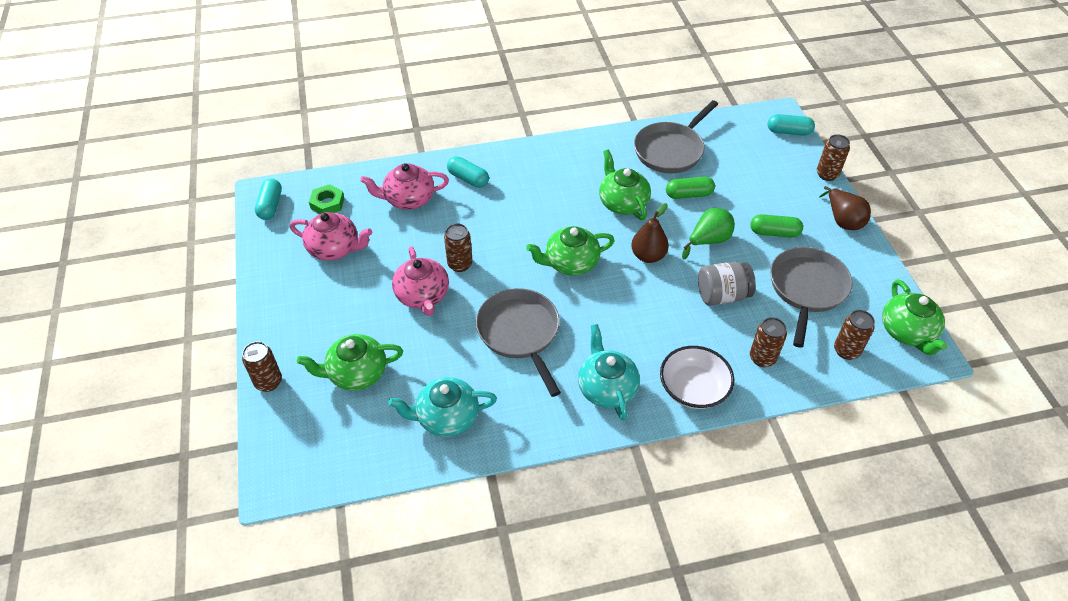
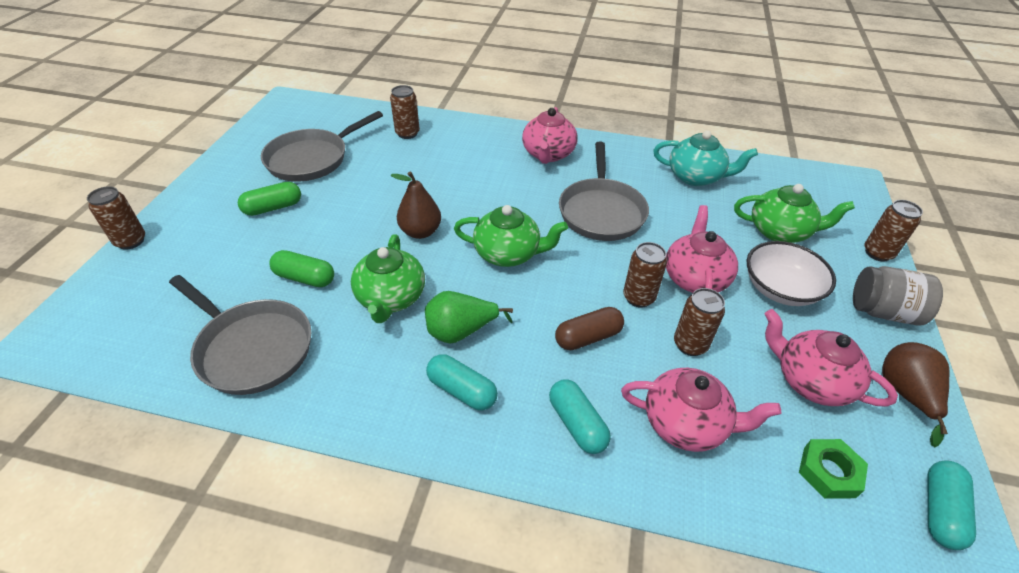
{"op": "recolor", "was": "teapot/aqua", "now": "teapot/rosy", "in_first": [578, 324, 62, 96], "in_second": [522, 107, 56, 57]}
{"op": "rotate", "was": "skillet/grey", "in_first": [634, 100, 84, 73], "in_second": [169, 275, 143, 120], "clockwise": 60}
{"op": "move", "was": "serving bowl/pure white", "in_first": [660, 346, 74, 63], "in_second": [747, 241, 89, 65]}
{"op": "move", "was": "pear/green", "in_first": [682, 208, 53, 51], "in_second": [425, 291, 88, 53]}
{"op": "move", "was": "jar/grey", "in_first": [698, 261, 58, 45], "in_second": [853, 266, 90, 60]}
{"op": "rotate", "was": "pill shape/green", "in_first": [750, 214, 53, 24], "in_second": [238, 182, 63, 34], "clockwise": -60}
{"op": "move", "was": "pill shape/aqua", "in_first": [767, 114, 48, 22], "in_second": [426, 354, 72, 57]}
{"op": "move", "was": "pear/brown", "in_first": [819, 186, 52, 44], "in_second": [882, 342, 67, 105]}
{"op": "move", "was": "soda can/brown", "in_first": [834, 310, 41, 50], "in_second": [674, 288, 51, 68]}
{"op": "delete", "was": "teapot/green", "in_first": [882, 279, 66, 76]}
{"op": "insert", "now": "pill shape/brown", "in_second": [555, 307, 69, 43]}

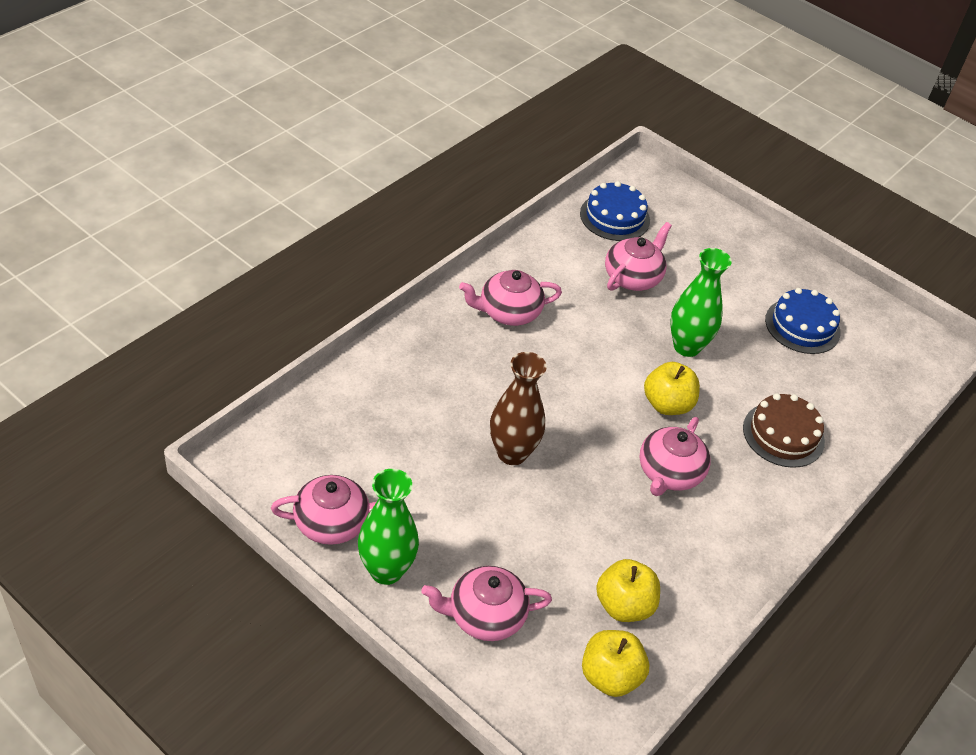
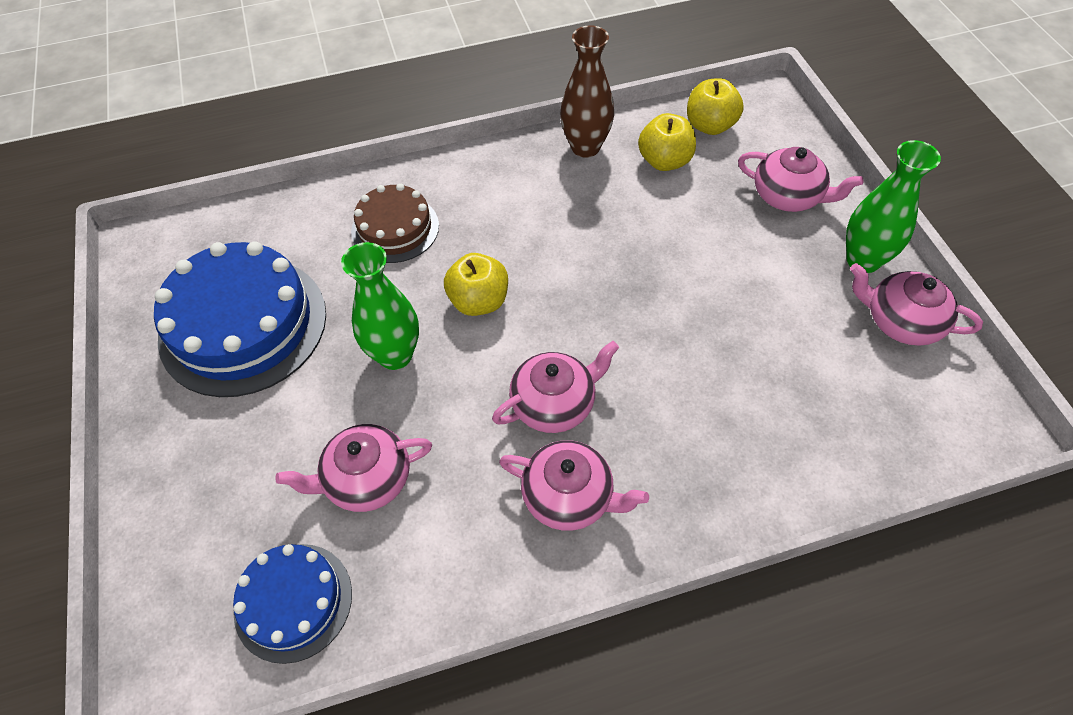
{"op": "move", "was": "tall vase/brown", "in_first": [490, 352, 57, 113], "in_second": [560, 25, 54, 133]}
{"op": "move", "was": "teapot/rosy", "in_first": [639, 417, 72, 79], "in_second": [492, 341, 127, 92]}
{"op": "resize", "was": "cake/cobalt", "in_first": [765, 288, 75, 66], "in_second": [154, 241, 172, 156], "ratio": 1.74}

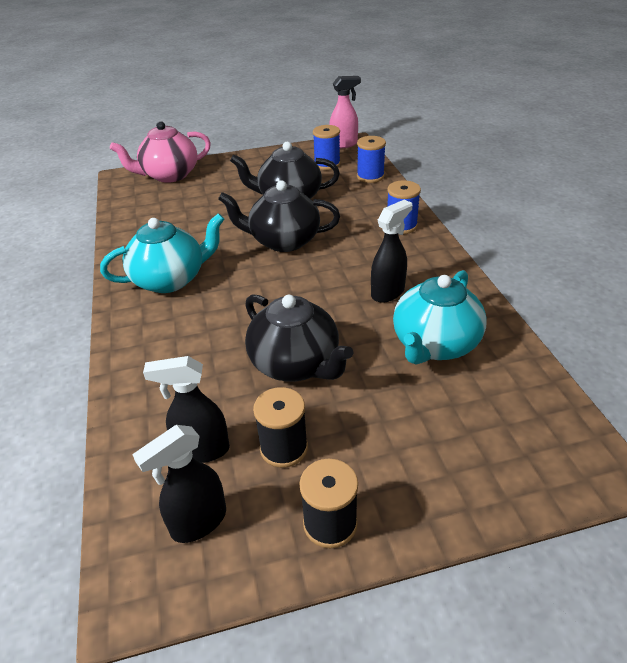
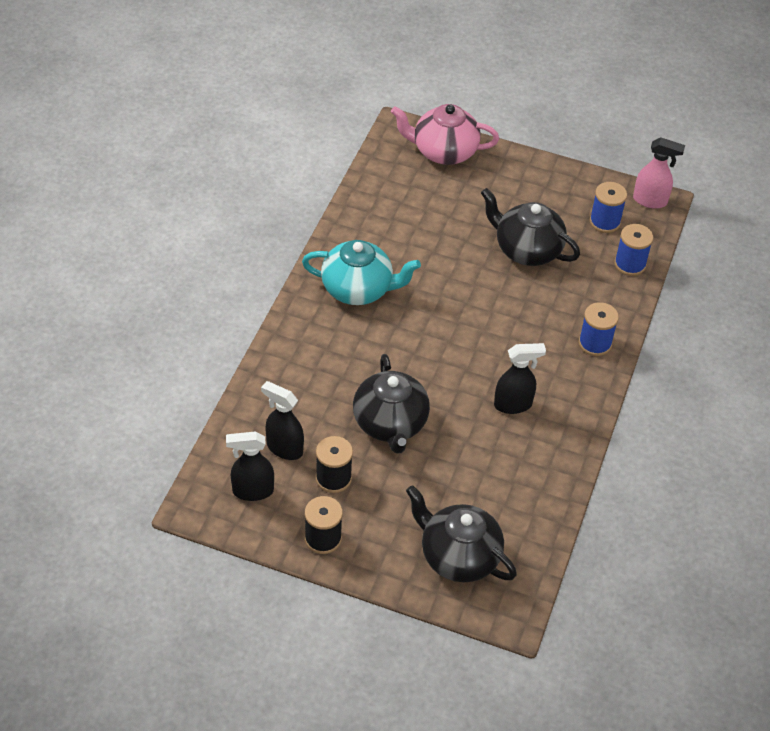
{"op": "move", "was": "teapot/black", "in_first": [218, 180, 122, 72], "in_second": [406, 485, 111, 97]}
{"op": "delete", "was": "teapot/aqua", "in_first": [393, 270, 93, 95]}

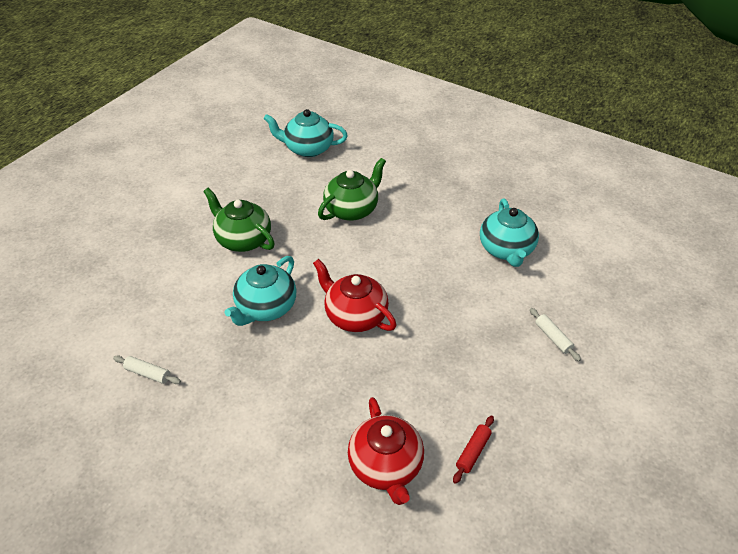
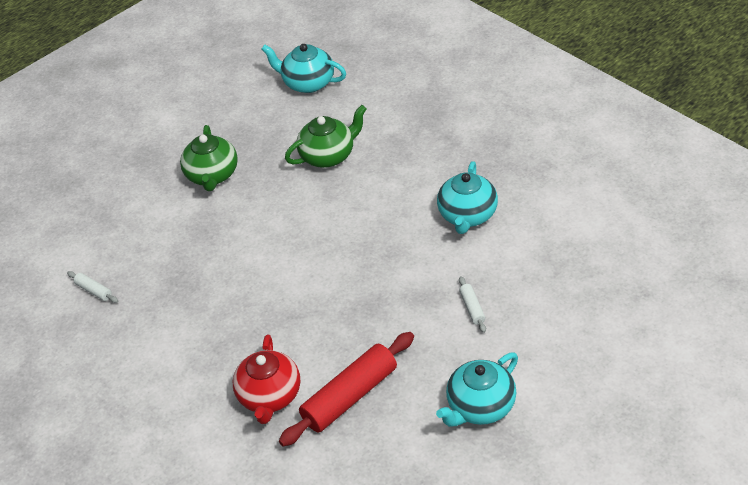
{"op": "rotate", "was": "teapot/green", "in_first": [203, 188, 72, 64], "in_second": [180, 125, 58, 66], "clockwise": -150}
{"op": "move", "was": "teapot/aqua", "in_first": [225, 256, 72, 70], "in_second": [436, 353, 82, 74]}
{"op": "delete", "was": "teapot/scarlet", "in_first": [313, 259, 83, 73]}
{"op": "resize", "was": "dough roller/scarlet", "in_first": [453, 416, 41, 68], "in_second": [279, 332, 135, 115], "ratio": 2.27}

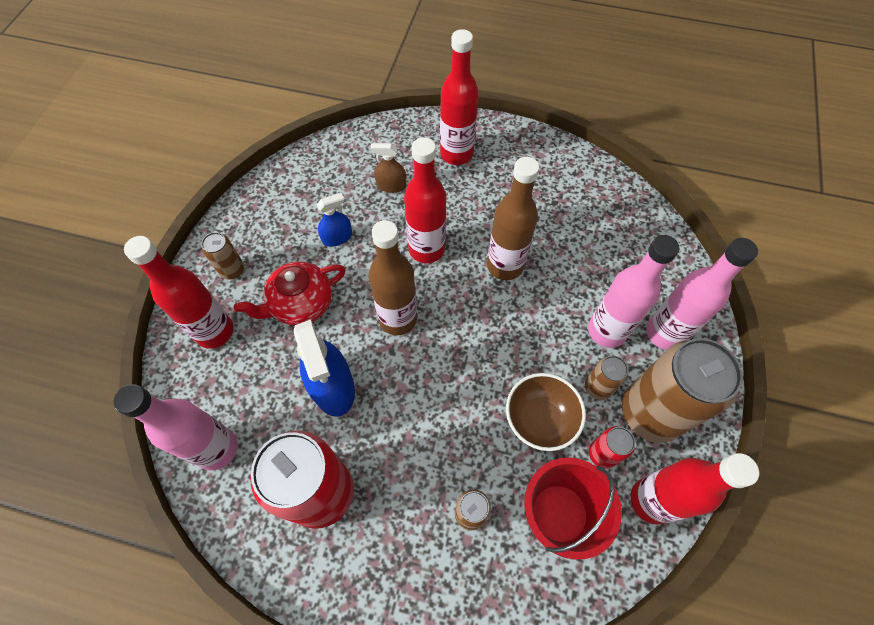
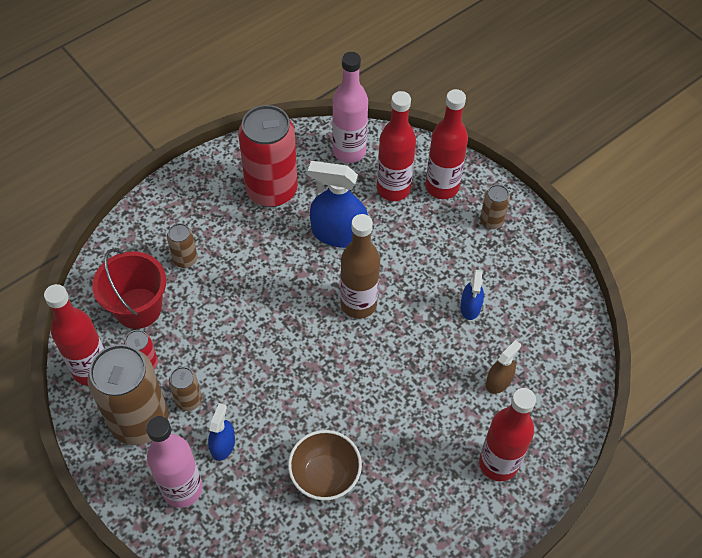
{"op": "delete", "was": "teapot/scarlet", "in_first": [234, 261, 112, 64]}
{"op": "move", "was": "drink bottle/scarlet", "in_first": [404, 137, 42, 126], "in_second": [377, 91, 39, 110]}
{"op": "delete", "was": "drink bottle/brown", "in_first": [487, 157, 52, 123]}
{"op": "move", "was": "serving bowl/brown", "in_first": [506, 373, 80, 78], "in_second": [288, 430, 74, 70]}
{"op": "replace", "was": "drink bottle/rosy", "now": "spray cleaner/cobalt", "in_first": [588, 235, 91, 113], "in_second": [208, 403, 27, 58]}

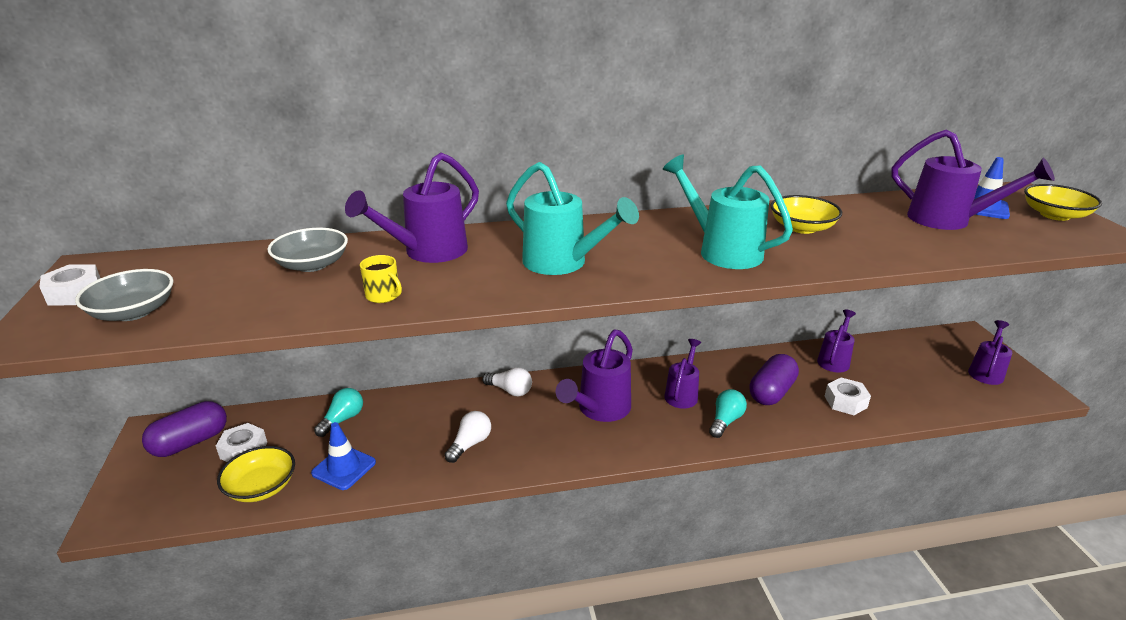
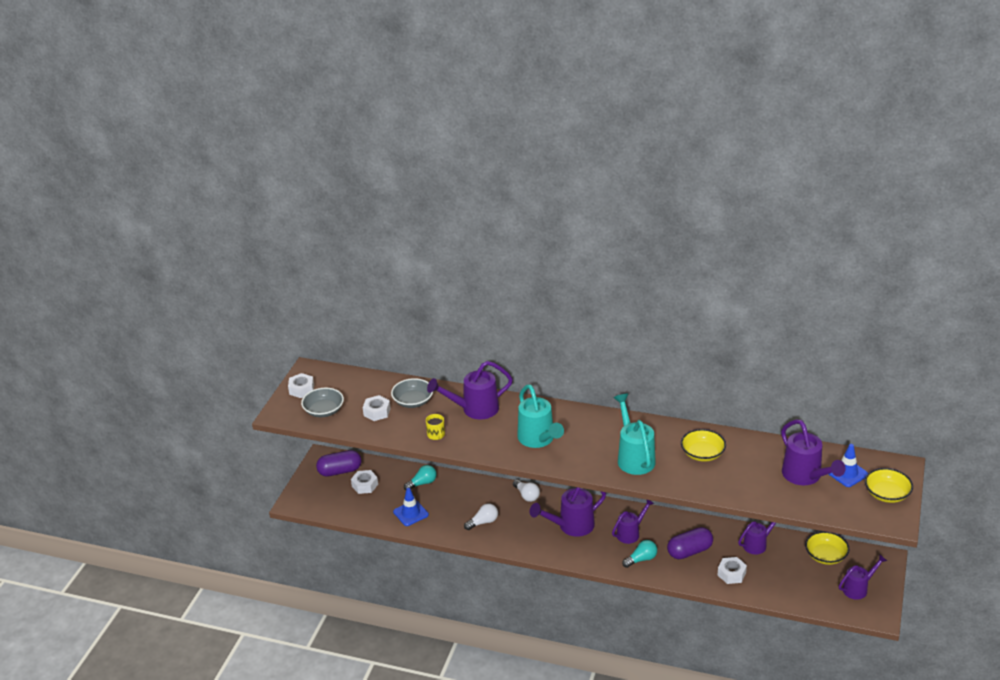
{"op": "move", "was": "serving bowl/bright yellow", "in_first": [217, 446, 78, 56], "in_second": [805, 531, 45, 34]}
{"op": "insert", "now": "nut/pure white", "in_second": [363, 395, 28, 26]}

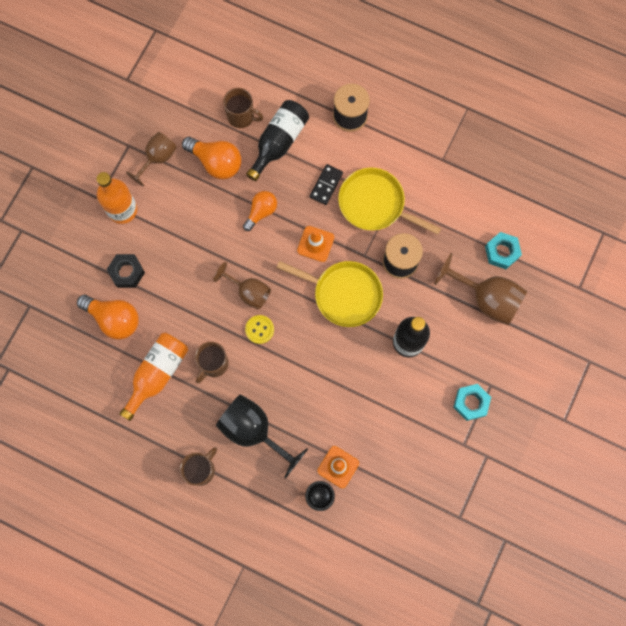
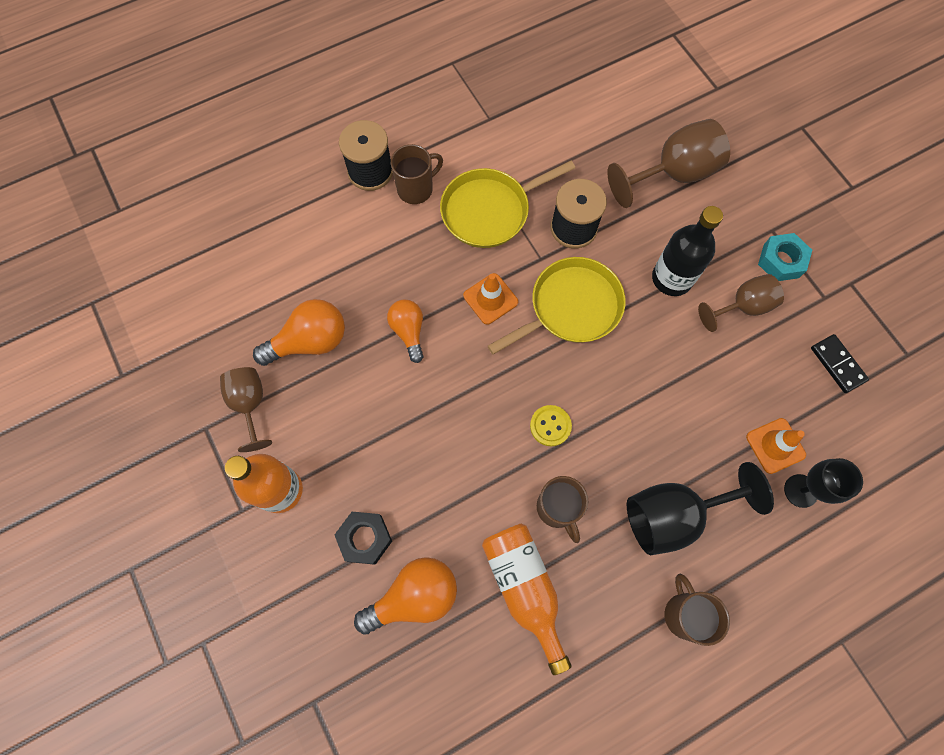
{"op": "move", "was": "chalice/brown", "in_first": [213, 262, 58, 47], "in_second": [698, 274, 86, 58]}
{"op": "move", "was": "coffee mug/brown", "in_first": [223, 88, 40, 40], "in_second": [391, 144, 52, 60]}
{"op": "delete", "was": "drink bottle/black", "in_first": [246, 100, 63, 81]}
{"op": "move", "was": "domino tile/black", "in_first": [310, 164, 33, 41], "in_second": [811, 334, 58, 59]}
{"op": "delete", "was": "nut/aqua", "in_first": [485, 232, 37, 37]}

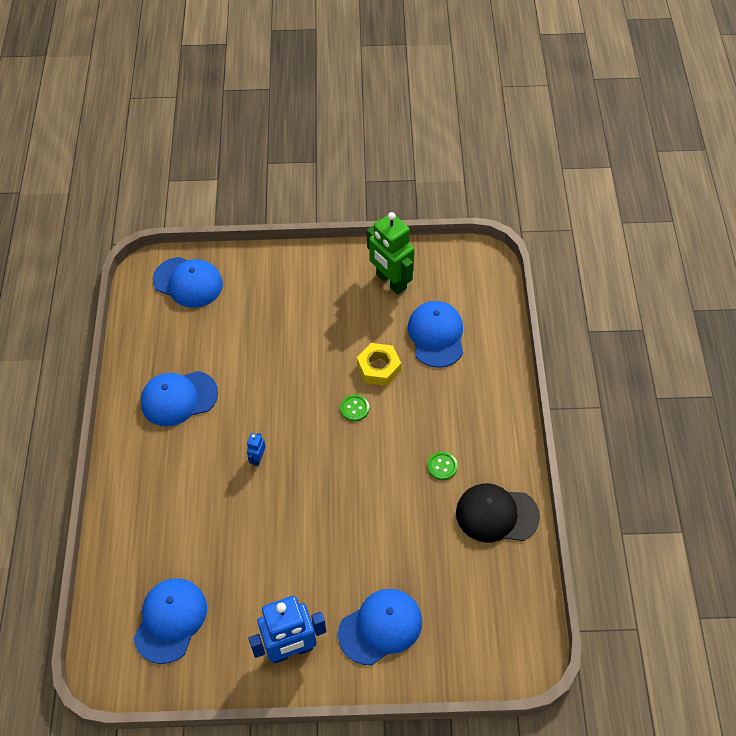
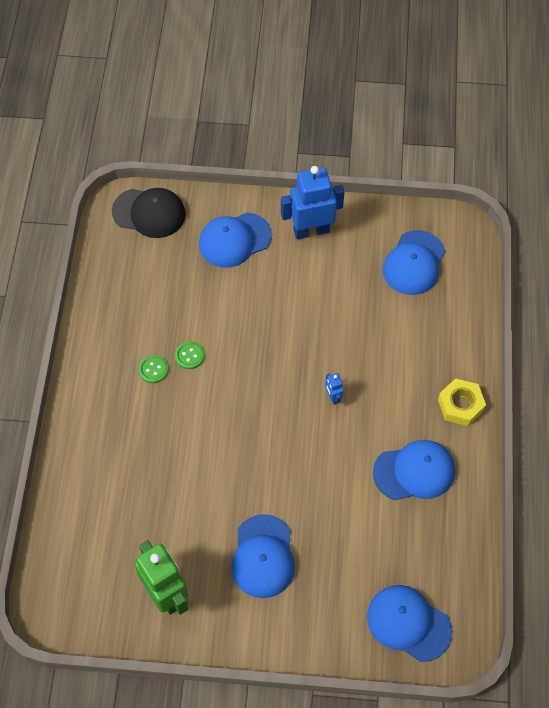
{"op": "rotate", "was": "robot figure/cobalt", "in_first": [247, 433, 19, 33], "in_second": [325, 373, 19, 32], "clockwise": 135}
{"op": "move", "was": "shirt button/green", "in_first": [340, 394, 29, 28], "in_second": [175, 342, 29, 27]}
{"op": "move", "was": "nut/bright yellow", "in_first": [357, 343, 44, 43], "in_second": [438, 378, 48, 48]}
{"op": "move", "was": "baseball cap/cobalt", "in_first": [408, 301, 55, 67], "in_second": [231, 514, 64, 84]}
{"op": "move", "was": "baseball cap/black", "in_first": [456, 483, 84, 60], "in_second": [112, 188, 73, 50]}

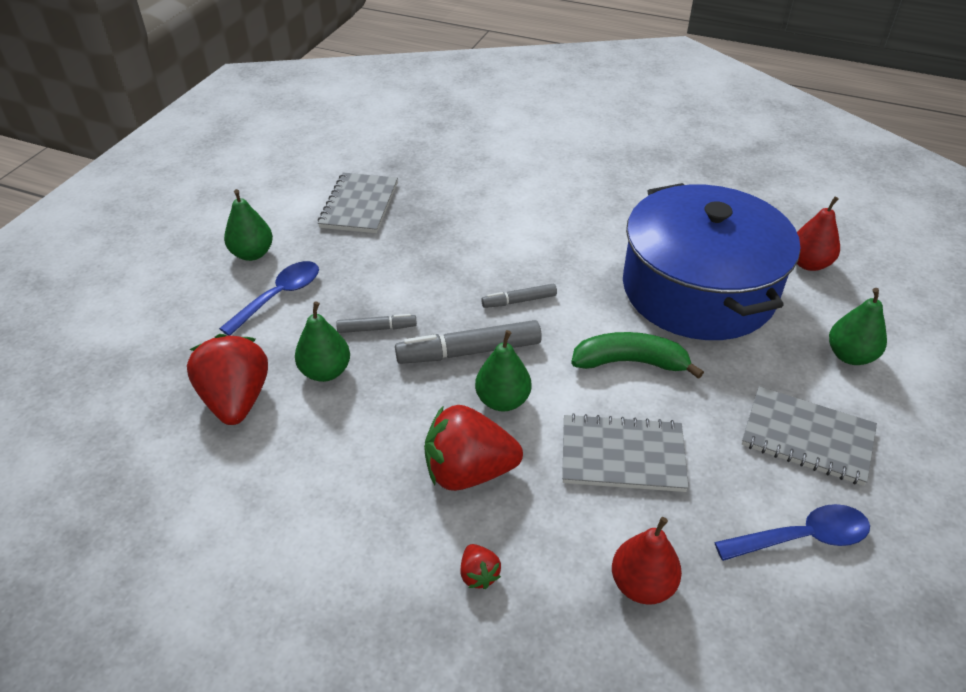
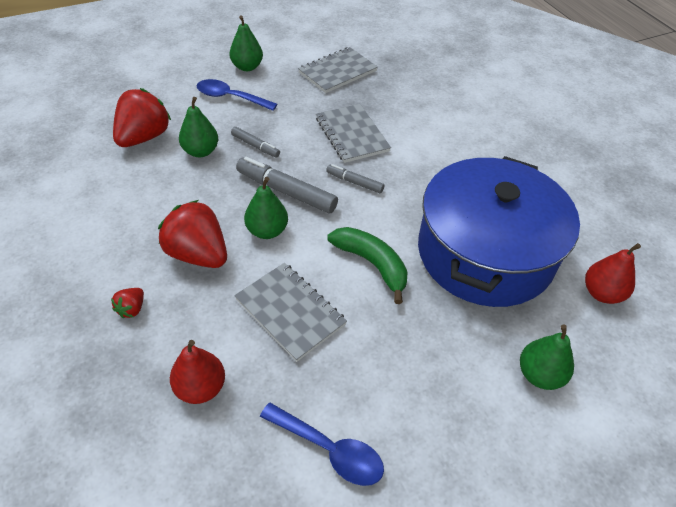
{"op": "rotate", "was": "tablespoon/cobalt", "in_first": [219, 261, 100, 75], "in_second": [197, 79, 80, 32], "clockwise": -150}
{"op": "move", "was": "exercise book/grey", "in_first": [742, 386, 135, 100], "in_second": [316, 104, 75, 59]}

